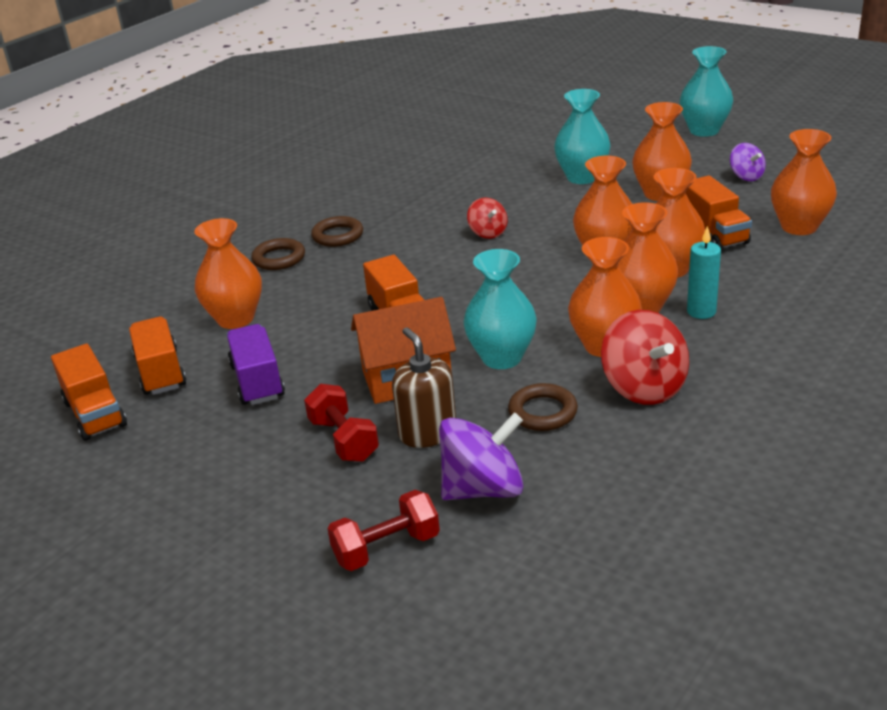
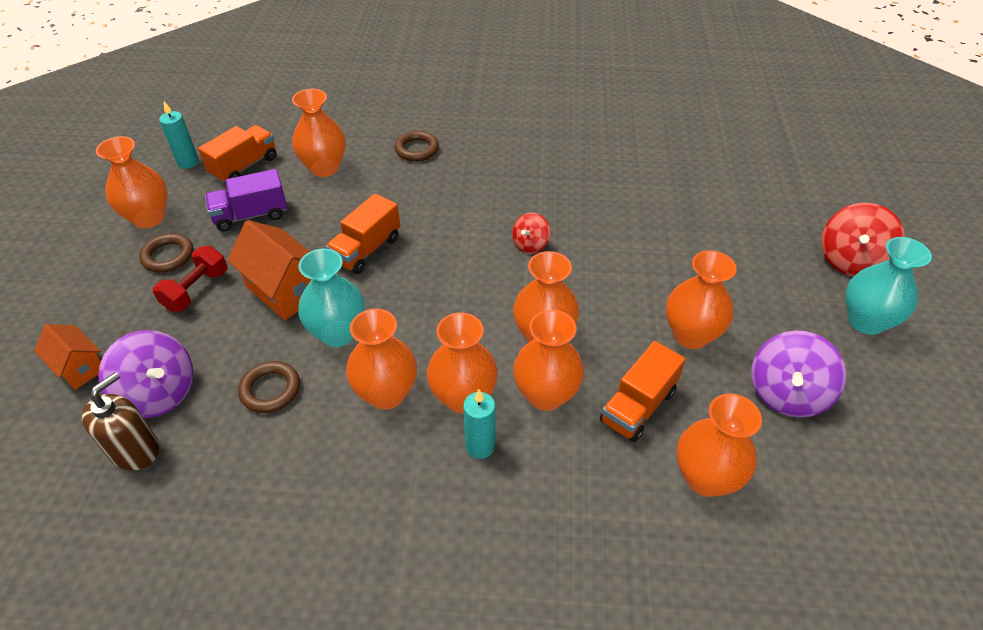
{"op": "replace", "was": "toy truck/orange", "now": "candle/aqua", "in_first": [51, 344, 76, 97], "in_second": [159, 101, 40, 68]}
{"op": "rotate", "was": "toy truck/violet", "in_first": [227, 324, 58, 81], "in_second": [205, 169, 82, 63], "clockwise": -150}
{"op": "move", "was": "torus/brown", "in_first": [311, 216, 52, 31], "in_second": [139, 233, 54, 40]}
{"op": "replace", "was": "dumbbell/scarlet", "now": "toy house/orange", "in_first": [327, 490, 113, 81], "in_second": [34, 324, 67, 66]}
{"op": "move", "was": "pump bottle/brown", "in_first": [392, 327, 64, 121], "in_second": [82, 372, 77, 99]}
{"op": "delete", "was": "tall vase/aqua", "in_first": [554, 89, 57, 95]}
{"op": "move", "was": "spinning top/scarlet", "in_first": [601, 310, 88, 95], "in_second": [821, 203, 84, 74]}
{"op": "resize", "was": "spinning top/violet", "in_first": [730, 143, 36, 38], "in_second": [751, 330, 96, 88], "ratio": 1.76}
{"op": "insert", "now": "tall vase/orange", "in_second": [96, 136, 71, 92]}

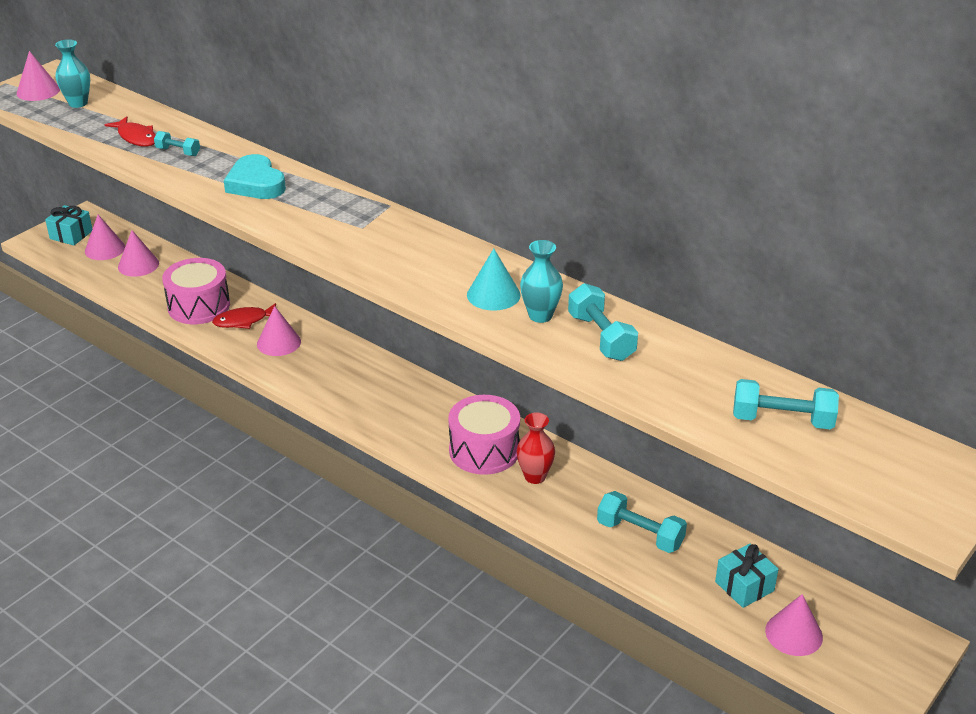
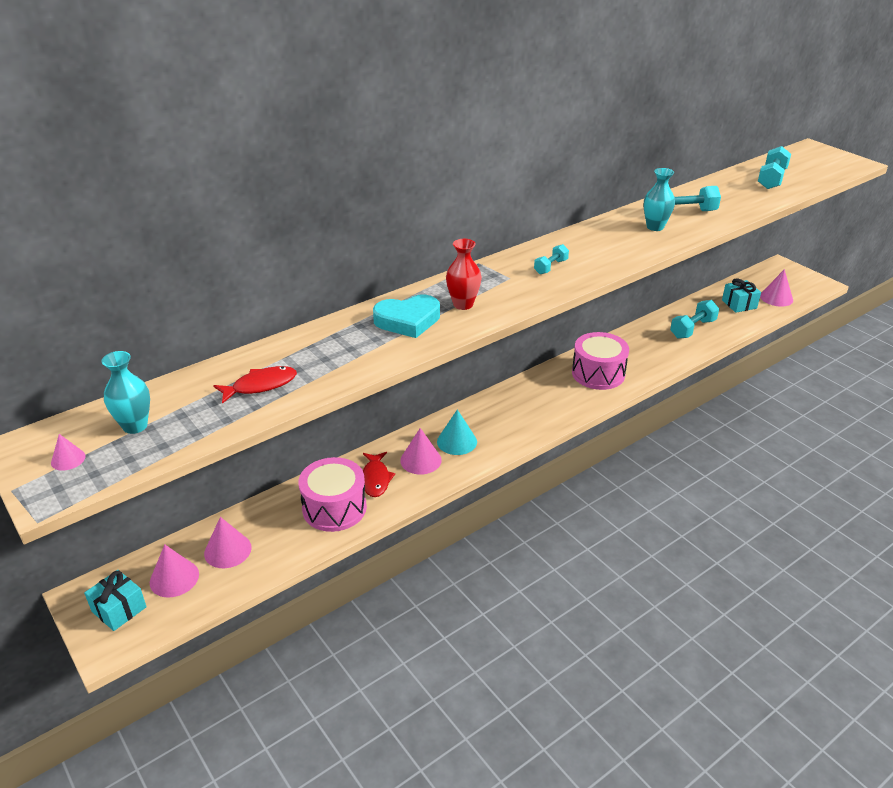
{"op": "resize", "was": "solid cone/rosy", "in_first": [16, 51, 44, 50], "in_second": [51, 434, 34, 37], "ratio": 0.56}
{"op": "move", "was": "dumbbell/aqua", "in_first": [154, 131, 46, 25], "in_second": [534, 244, 35, 30]}
{"op": "move", "was": "solid cone/aqua", "in_first": [467, 249, 54, 62], "in_second": [437, 409, 40, 46]}
{"op": "move", "was": "tall vase/scarlet", "in_first": [517, 412, 38, 72], "in_second": [446, 239, 36, 71]}

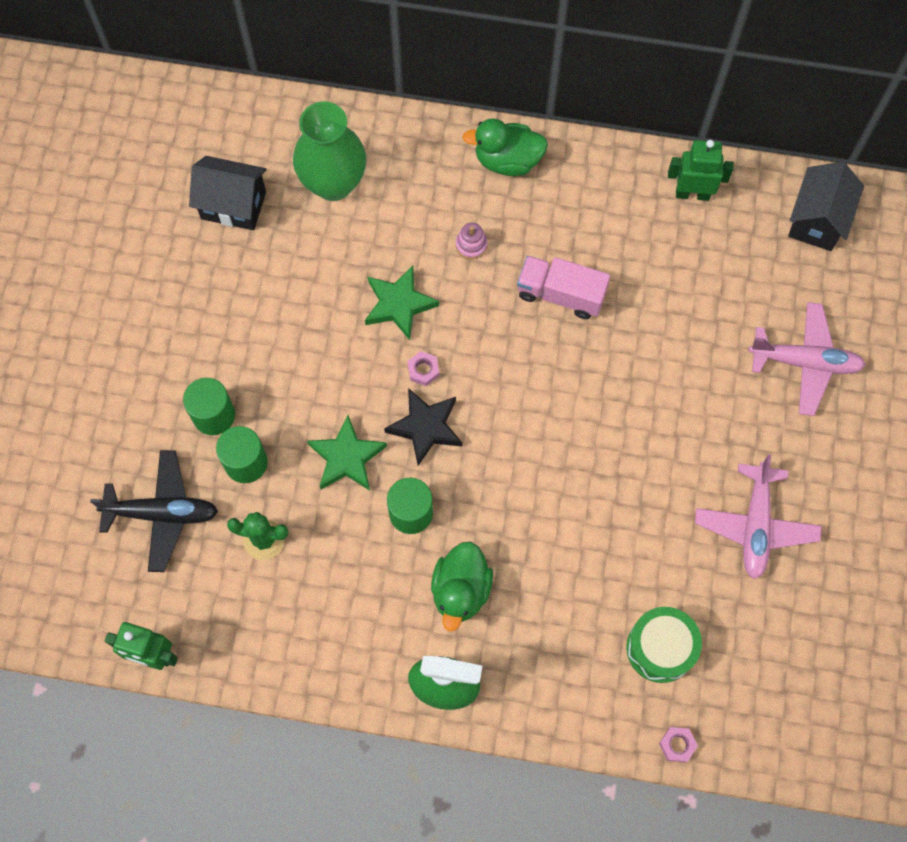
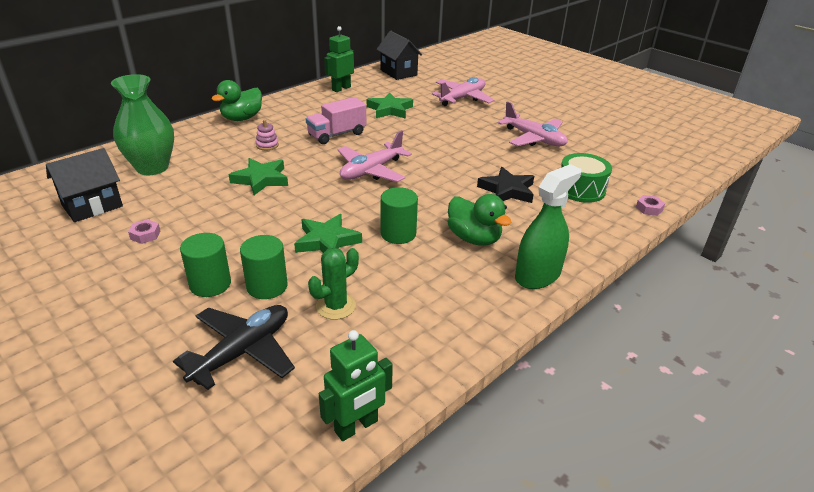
{"op": "move", "was": "five-pointed star/black", "in_first": [384, 388, 78, 78], "in_second": [477, 167, 57, 36]}
{"op": "move", "was": "nut/rosy", "in_first": [407, 351, 32, 35], "in_second": [128, 219, 32, 25]}
{"op": "insert", "now": "toy plane/rosy", "in_second": [338, 130, 74, 52]}
{"op": "insert", "now": "five-pointed star/green", "in_second": [367, 92, 46, 27]}

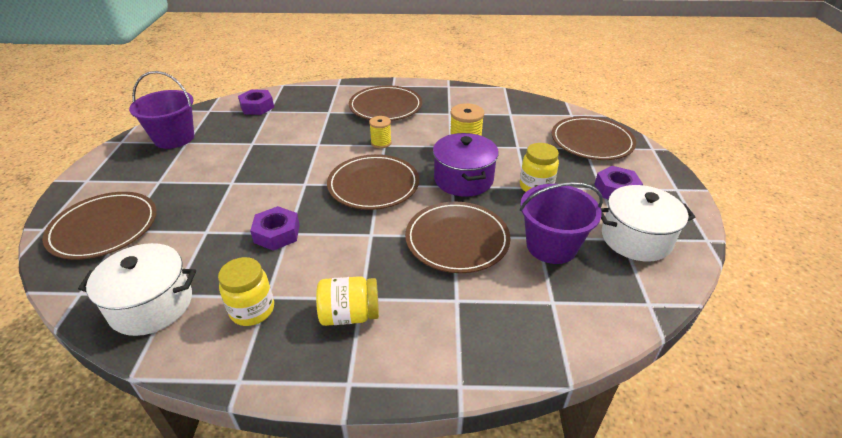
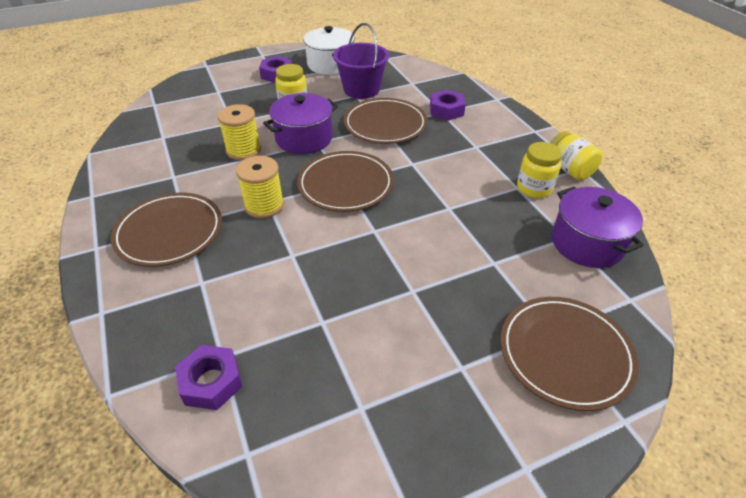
{"op": "recolor", "was": "pot/pure white", "now": "pot/violet", "in_first": [78, 243, 118, 93], "in_second": [552, 187, 92, 81]}
{"op": "delete", "was": "sand bucket/violet", "in_first": [129, 71, 65, 78]}
{"op": "move", "was": "nut/violet", "in_first": [250, 206, 50, 45], "in_second": [430, 90, 36, 31]}
{"op": "move", "was": "jar/bright yellow", "in_first": [316, 276, 63, 50], "in_second": [550, 131, 53, 49]}
{"op": "resize", "was": "reel of thread/bright yellow", "in_first": [369, 116, 23, 32], "in_second": [236, 156, 48, 62], "ratio": 1.53}
{"op": "delete", "was": "flat dish/brown", "in_first": [552, 116, 84, 44]}

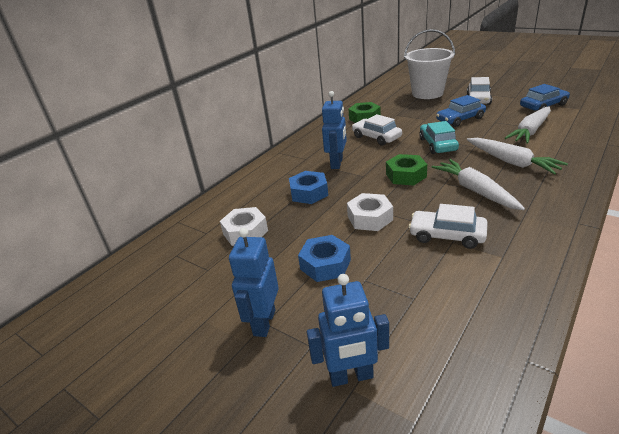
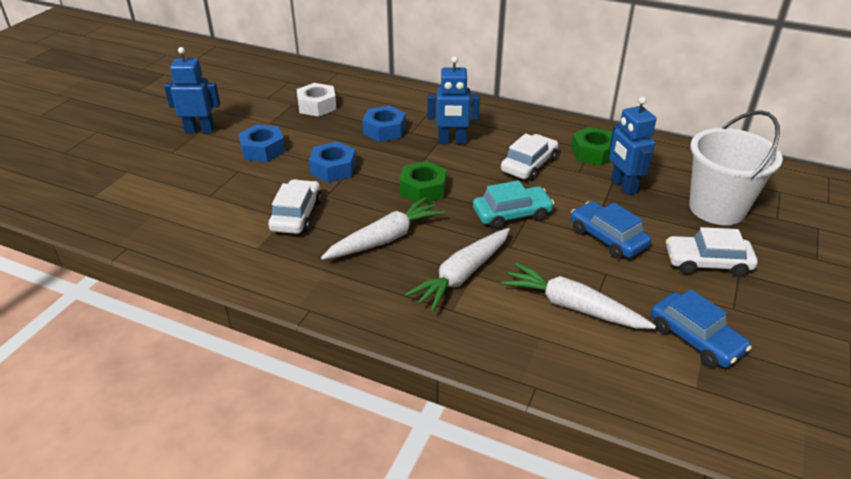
{"op": "move", "was": "robot figure/cobalt", "in_first": [307, 274, 82, 113], "in_second": [609, 97, 47, 98]}
{"op": "recolor", "was": "nut/pure white", "now": "nut/cobalt", "in_first": [347, 193, 46, 38], "in_second": [309, 142, 47, 41]}

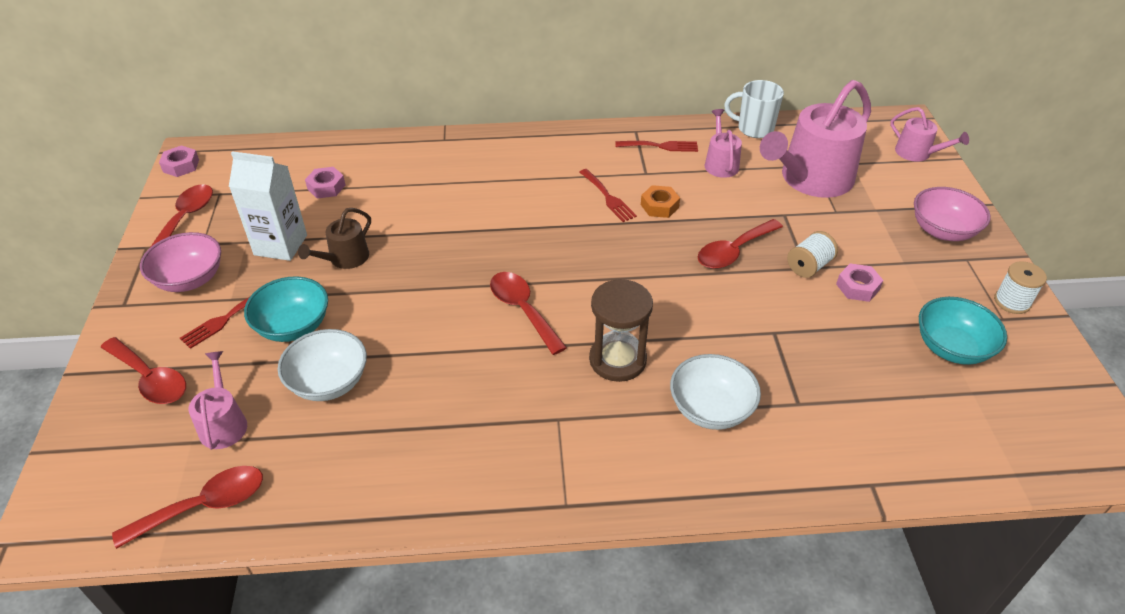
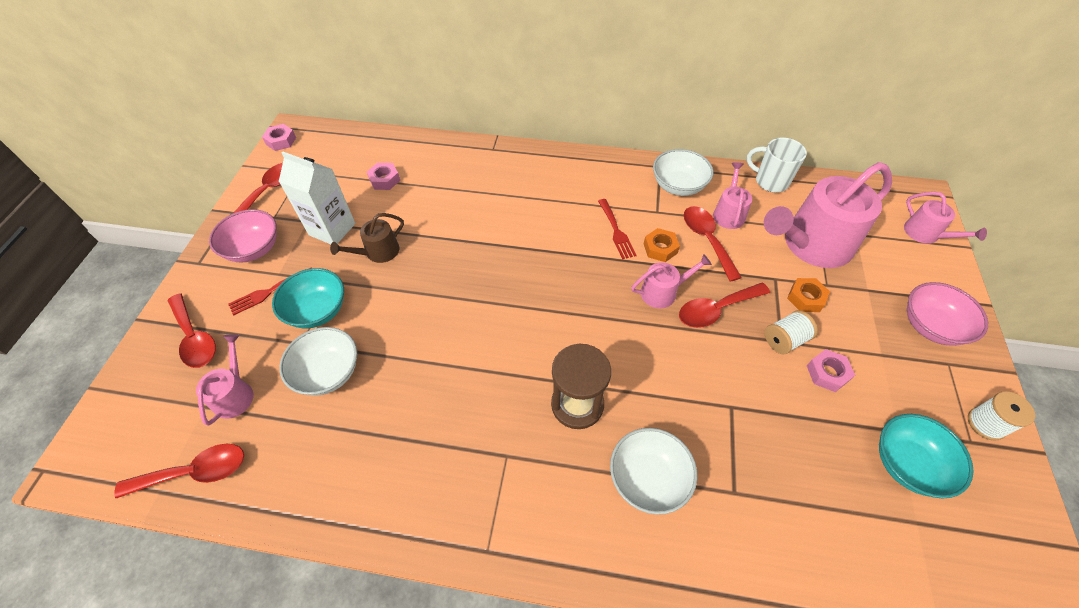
{"op": "move", "was": "tablespoon/scarlet", "in_first": [490, 272, 77, 83], "in_second": [684, 206, 58, 76]}
{"op": "replace", "was": "table fork/scarlet", "now": "serving bowl/pure white", "in_first": [615, 141, 83, 11], "in_second": [653, 149, 60, 47]}
{"op": "insert", "now": "sprinkling can/rosy", "in_second": [631, 254, 81, 54]}
{"op": "insert", "now": "nut/orange", "in_second": [787, 278, 43, 34]}

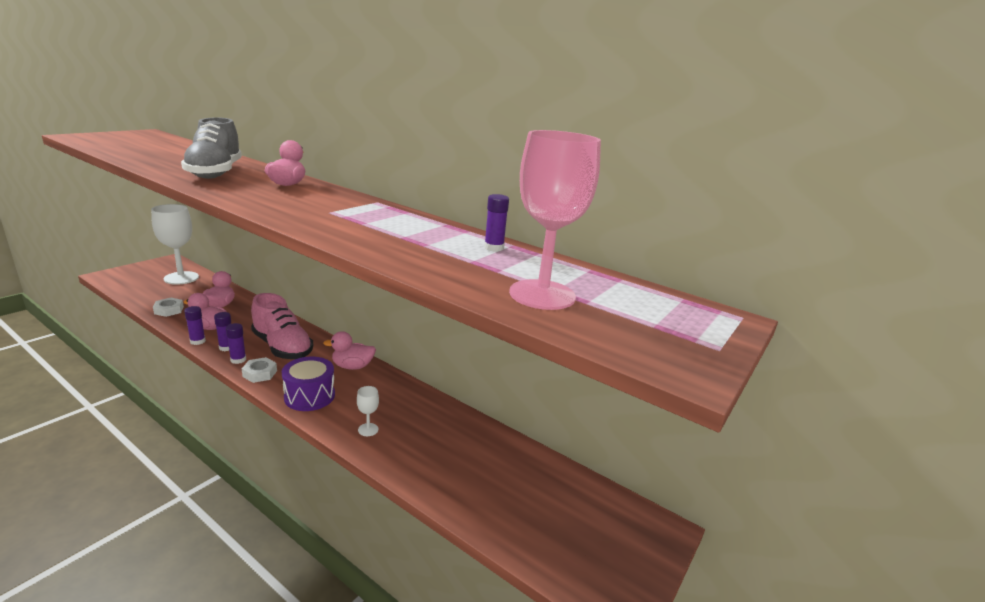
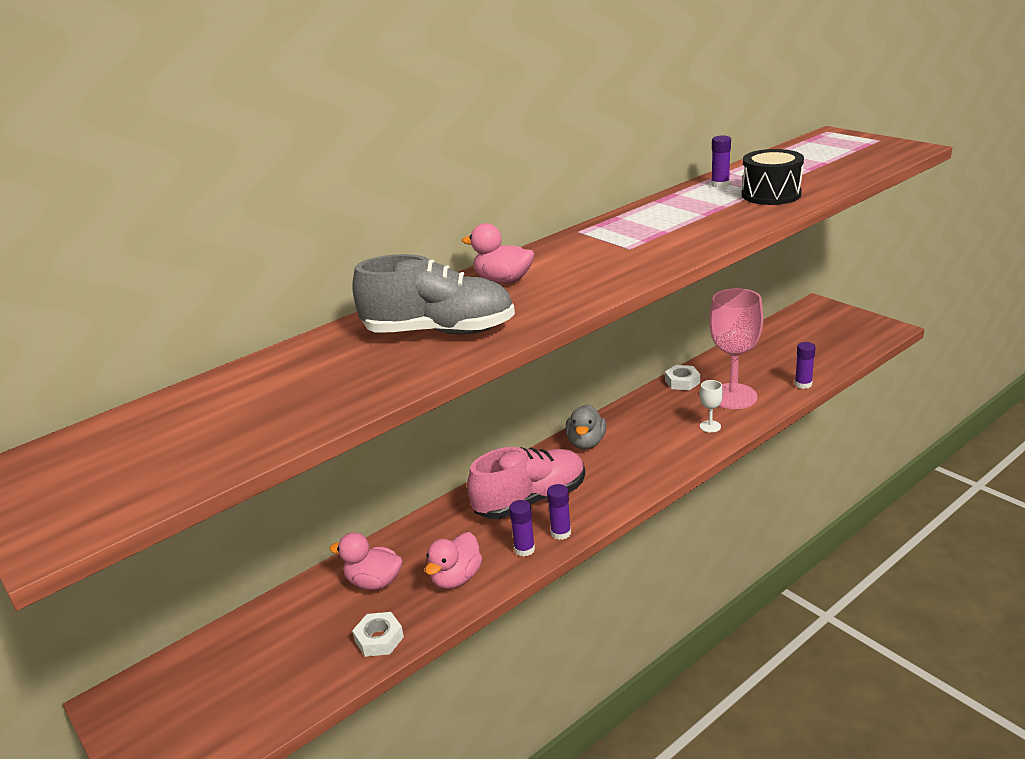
{"op": "delete", "was": "chalice/pure white", "in_first": [151, 204, 48, 81]}
{"op": "move", "was": "glue/violet", "in_first": [184, 306, 22, 39], "in_second": [795, 342, 21, 47]}
{"op": "move", "was": "nut/pure white", "in_first": [242, 357, 35, 26], "in_second": [665, 365, 35, 25]}
{"op": "delete", "was": "snare drum/violet", "in_first": [282, 357, 53, 54]}
{"op": "recolor", "was": "rubber duck/rosy", "now": "rubber duck/grey", "in_first": [323, 331, 53, 39], "in_second": [565, 404, 41, 45]}
{"op": "move", "was": "chalice/rosy", "in_first": [509, 130, 92, 180], "in_second": [709, 288, 54, 121]}
{"op": "insert", "now": "snare drum/black", "in_second": [742, 149, 62, 56]}

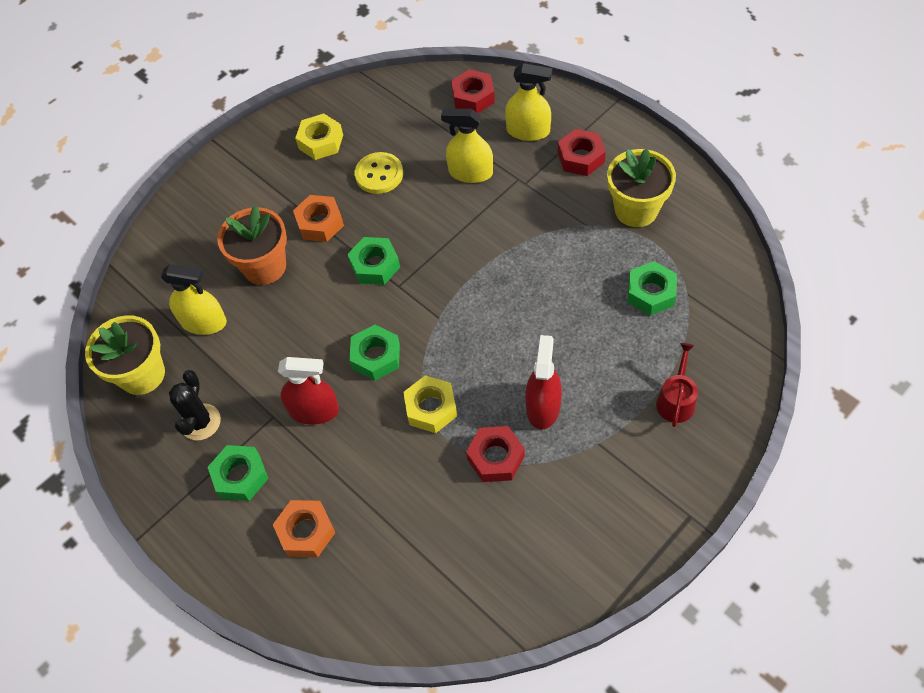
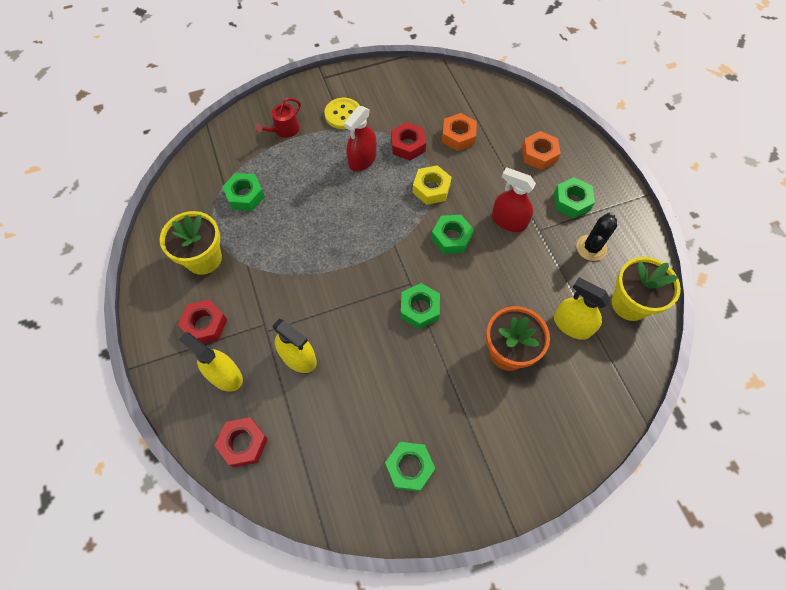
{"op": "move", "was": "nut/orange", "in_first": [293, 195, 51, 47], "in_second": [442, 113, 35, 38]}
{"op": "recolor", "was": "nut/bright yellow", "now": "nut/green", "in_first": [295, 113, 48, 47], "in_second": [385, 442, 50, 50]}
{"op": "move", "was": "shirt button/bright yellow", "in_first": [355, 152, 48, 42], "in_second": [324, 98, 36, 31]}

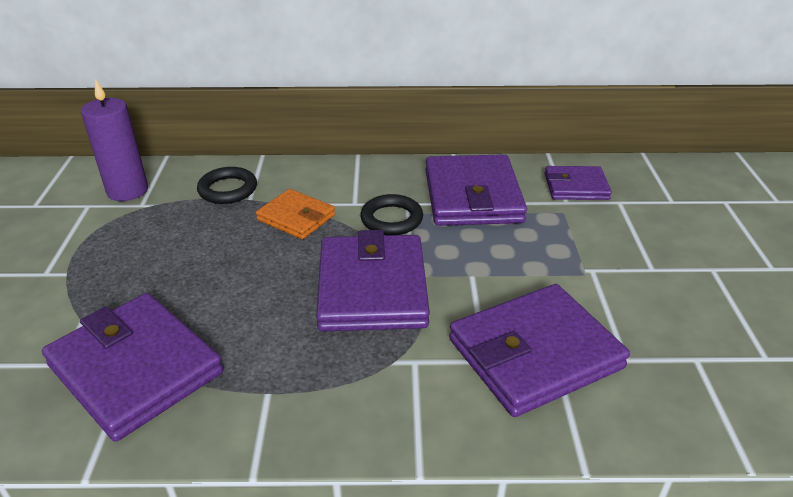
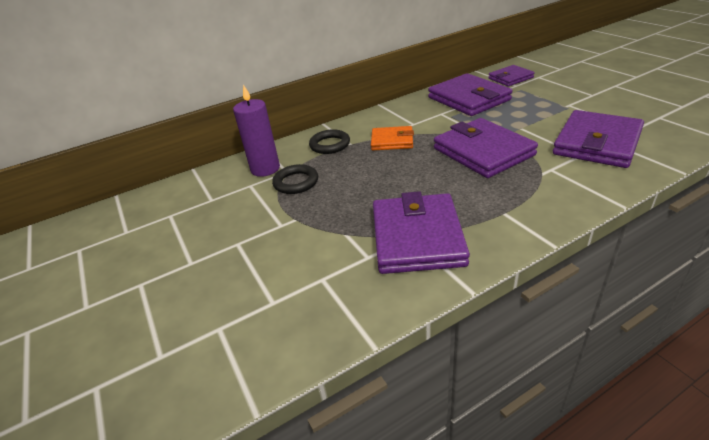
{"op": "rotate", "was": "card wallet/violet", "in_first": [42, 293, 181, 149], "in_second": [373, 191, 97, 83], "clockwise": 75}
{"op": "move", "was": "torus/black", "in_first": [360, 194, 63, 41], "in_second": [272, 164, 46, 30]}

